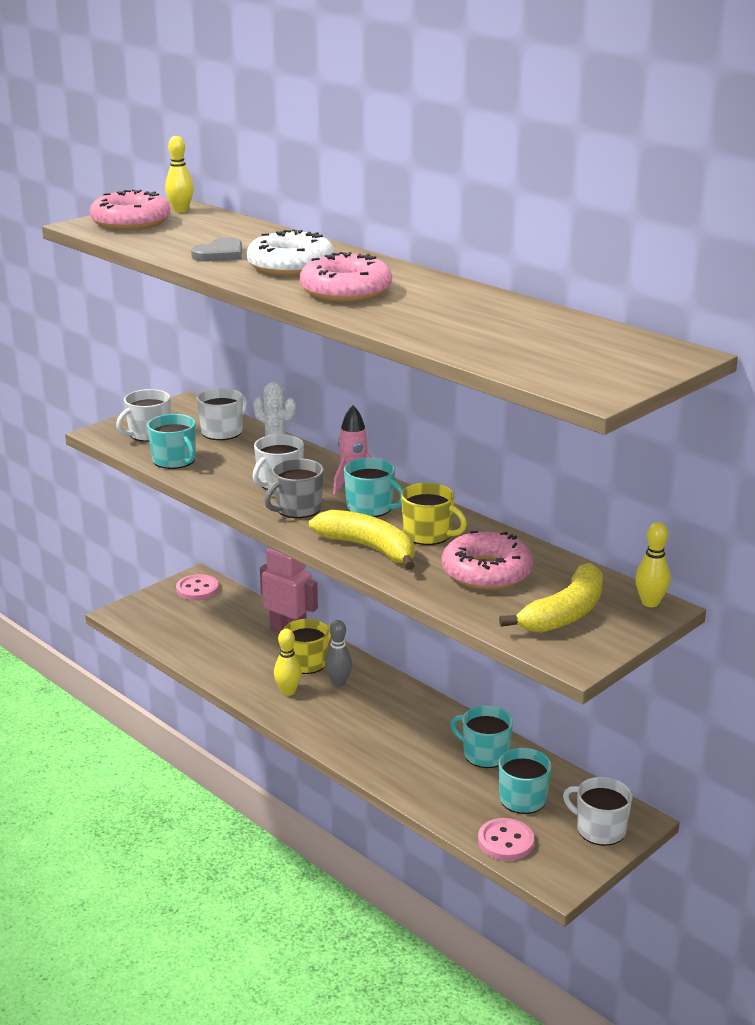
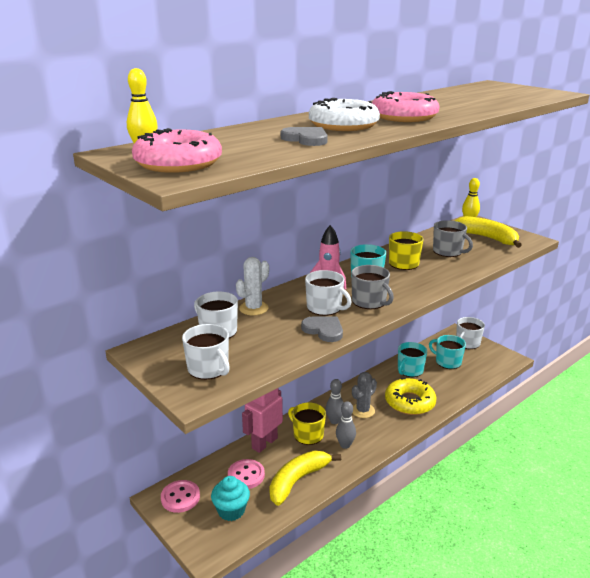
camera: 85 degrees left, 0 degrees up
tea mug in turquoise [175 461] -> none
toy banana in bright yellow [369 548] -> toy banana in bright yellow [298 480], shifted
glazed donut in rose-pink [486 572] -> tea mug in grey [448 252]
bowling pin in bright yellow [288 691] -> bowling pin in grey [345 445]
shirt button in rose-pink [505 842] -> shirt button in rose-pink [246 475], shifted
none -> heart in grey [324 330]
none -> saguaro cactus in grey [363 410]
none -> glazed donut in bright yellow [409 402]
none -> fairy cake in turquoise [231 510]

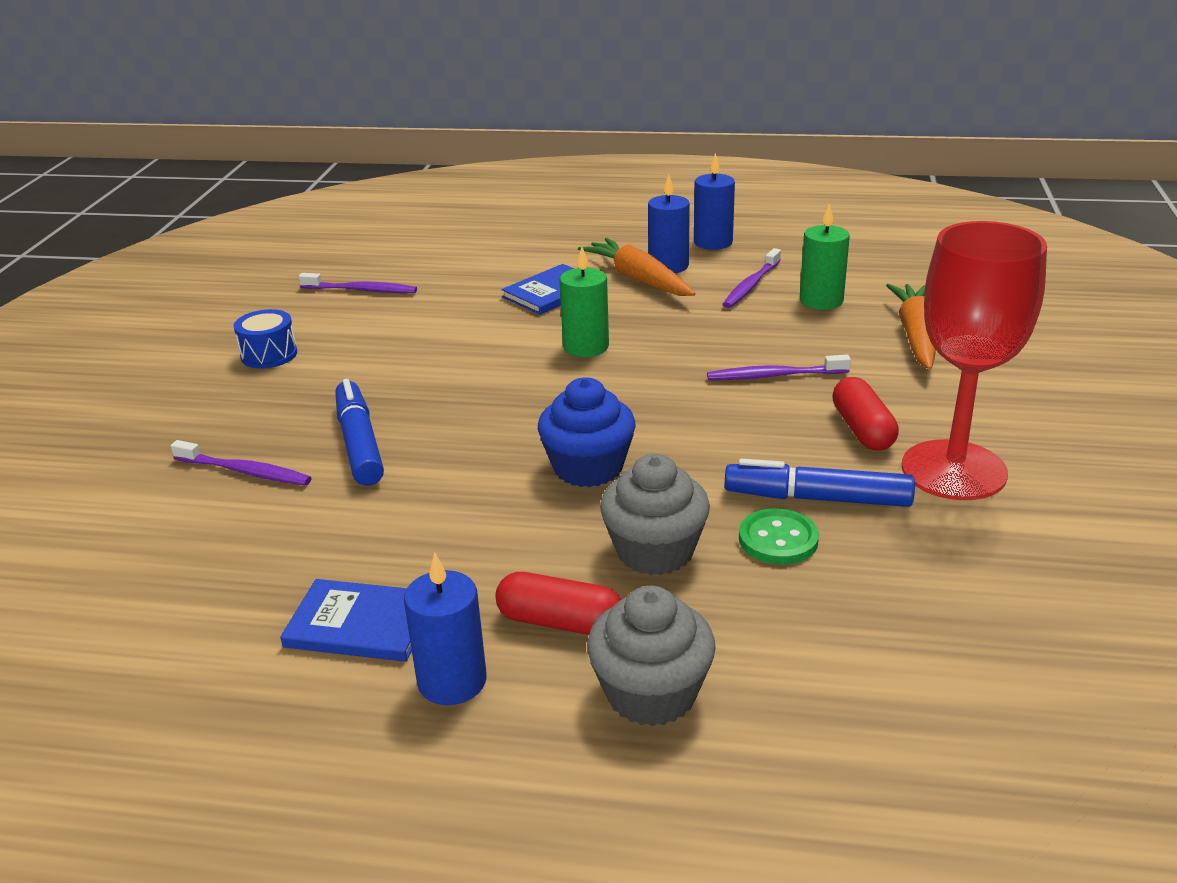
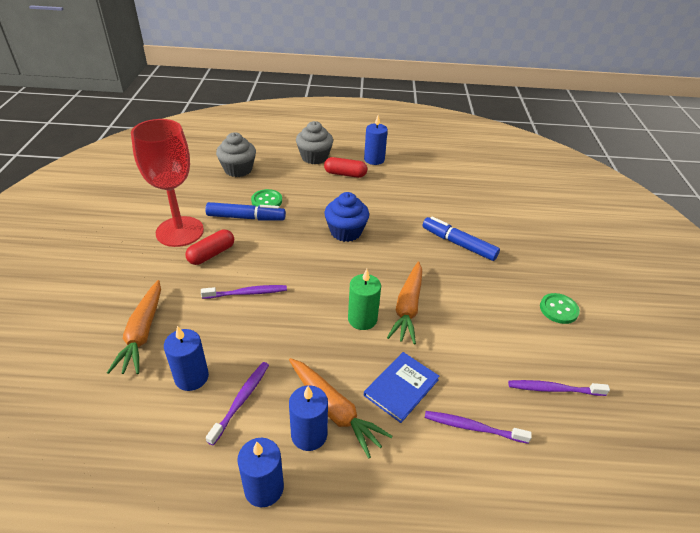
camera: 170 degrees right, 10 degrees up
pillar candle in leaf-green [821 301] -> pillar candle in blue [191 377]
drum in blue [269 355] -> shirt button in leaf-green [558 309]
capsule in scarlet [862 429] -> capsule in scarlet [211 254], 60 degrees clockwise
marker in blue [359 443] -> marker in blue [458 244], 150 degrees clockwise
tooth brush in purple [244 471] -> tooth brush in purple [473 427], shifted
fairy cake in grey [655 551] -> fairy cake in grey [238 169], shifted
hardback in blue [360 624] -> none
none -> carrot in orange-coloured [408 307]

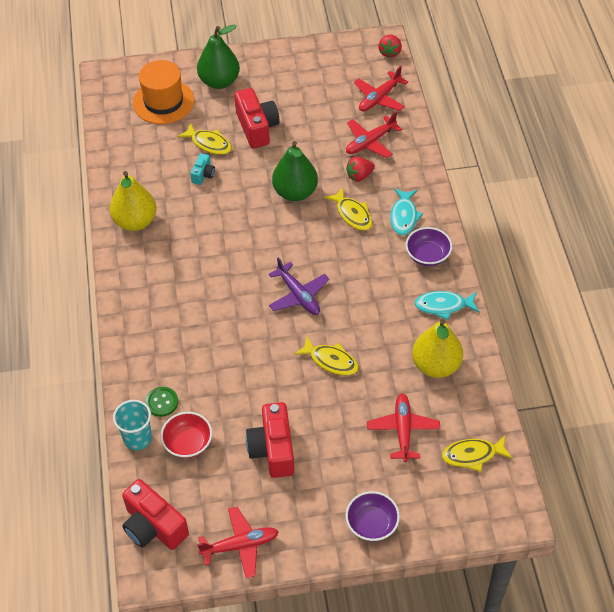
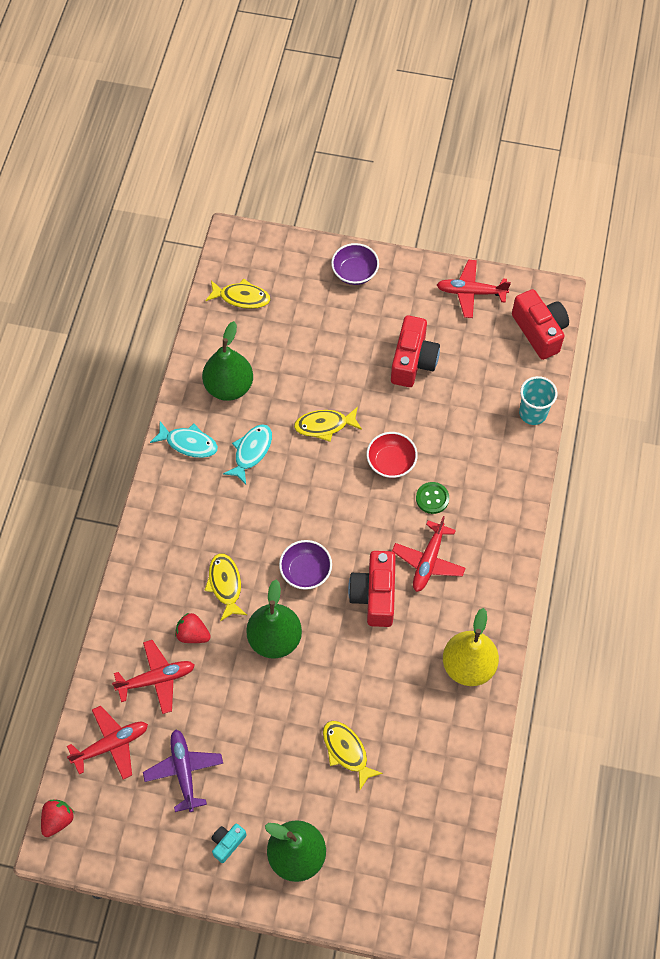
camera: 160 degrees left, 10 degrees up
top hat in orange-coloured [163 102] -> none
photo camera in scarlet [257 127] -> photo camera in scarlet [375 595], shifted
photo camera in turquoise [203 175] -> photo camera in turquoise [227 843], shifted
strawberry in scarlet [359 176] -> strawberry in scarlet [193 634], 150 degrees counterclockwise
fish figure in turquoise [404 216] -> fish figure in turquoise [251 452], shifted
bowl in purple [427 255] -> bowl in purple [305 571], shifted
toy plane in purple [298 295] -> toy plane in purple [184 771], shifted
toy pear in bright yellow [436 365] -> toy pear in leaf-green [229 387]
fish figure in bright yellow [331 361] -> fish figure in bright yellow [324 425], 60 degrees counterclockwise
shirt button in leaf-green [162 402] -> shirt button in leaf-green [432 498], shifted
toy plane in scarlet [403 430] -> toy plane in scarlet [428 561], shifted
bowl in scarlet [188 443] -> bowl in scarlet [391 462], shifted

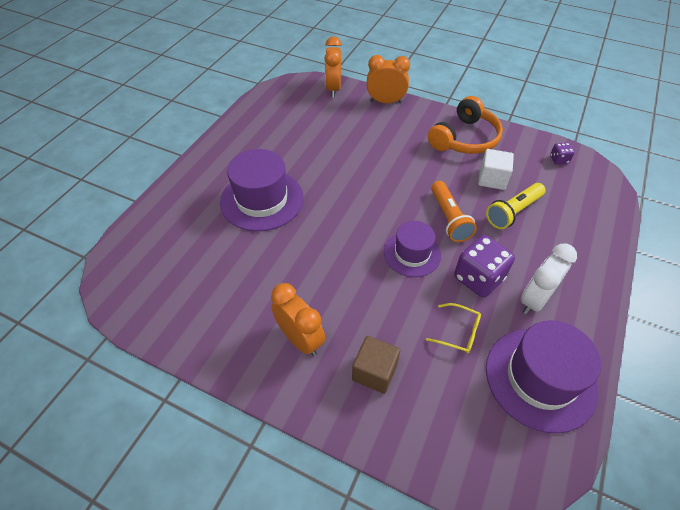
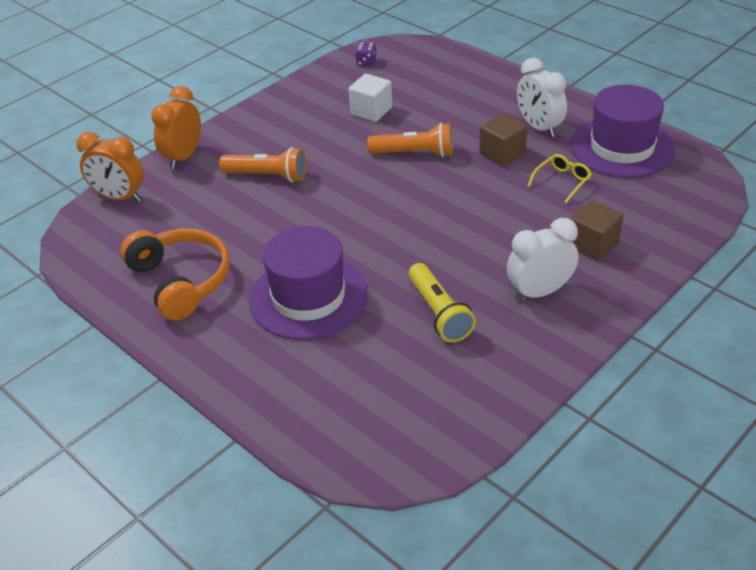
camera: 70 degrees left, 10 degrees down
over-ear headphones in orange-coloured [464 138] -> over-ear headphones in orange-coloured [181 281], shifted
pocket torch in bright yellow [513 212] -> pocket torch in bright yellow [439 313], shifted
top hat in purple [412 253] -> none
game die in purple [478 278] -> cube in russet [502 154]
bedside clock in orange-coloured [300 339] -> bedside clock in snow-white [539 292]
none -> pocket torch in orange-coloured [267 176]

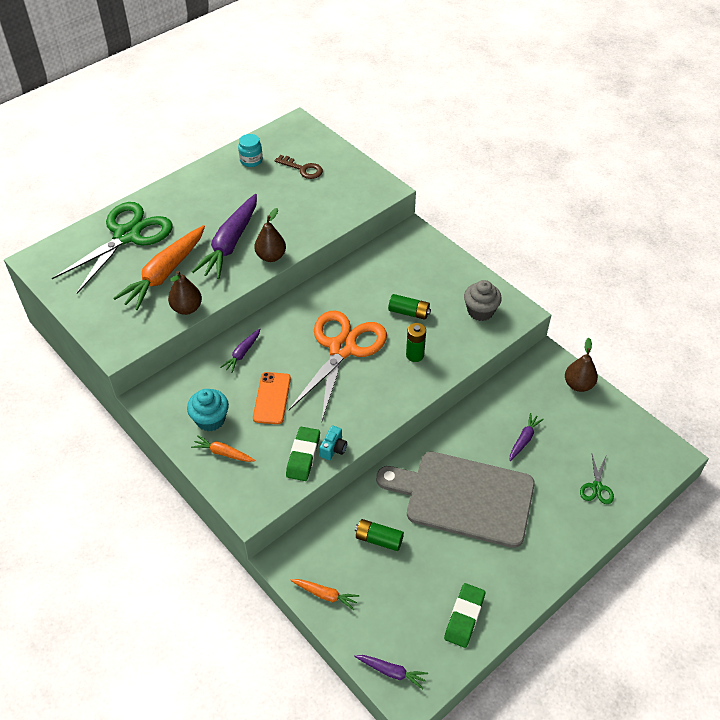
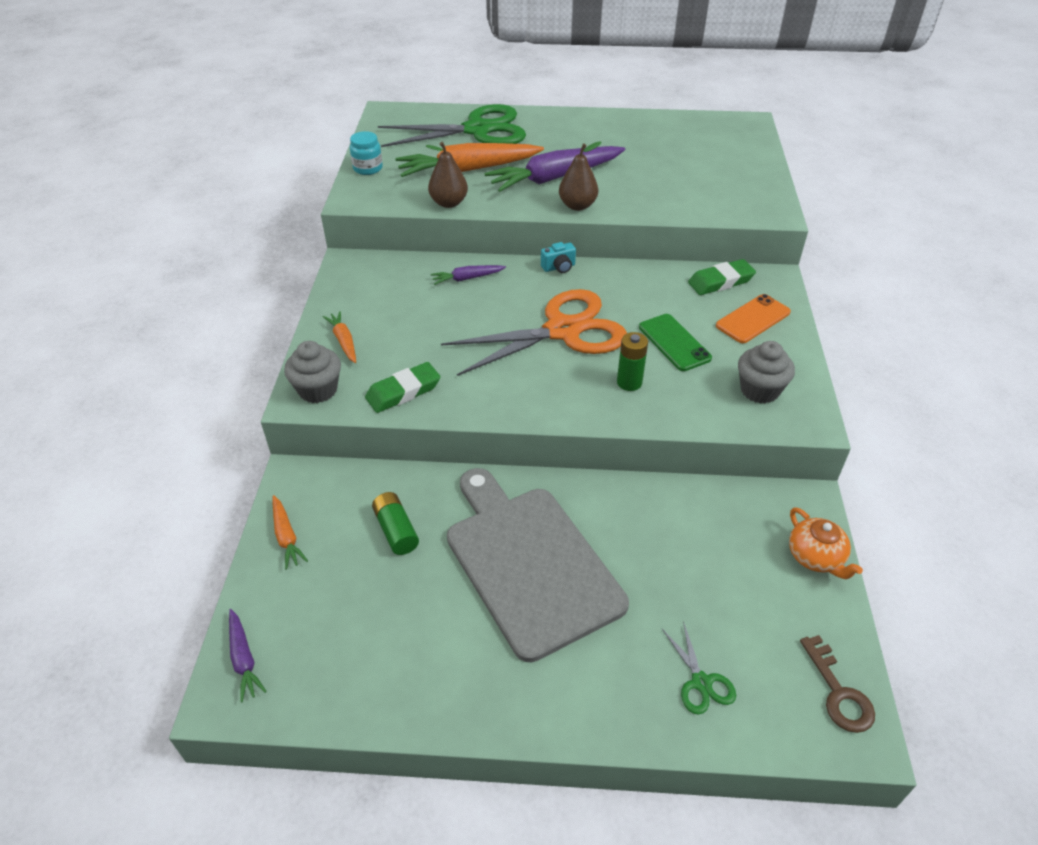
camera: 45 degrees right, 5 degrees down
jam jar in turquoise [251 160] -> jam jar in turquoise [368 168], shifted
latchkey in russet [303 169] -> latchkey in russet [839 692], shifted
power cell in leaf-green [409 312] -> mobile phone in leaf-green [674 342]
toy pear in russet [578 385] -> china teapot in orange-coloured [815 557]
mobile phone in orange-coloured [272 398] -> mobile phone in orange-coloured [753 319], shifted
fairy cake in turquoise [210 420] -> none
carrot in purple [524 439] -> none
photo camera in turquoise [333 449] -> photo camera in turquoise [559 267], shifted
shears in leaf-green [596 487] -> shears in leaf-green [701 682], 75 degrees counterclockwise
pencil eraser in leaf-green [464 617] -> pencil eraser in leaf-green [720 281], shifted
none -> fairy cake in grey [318 390]

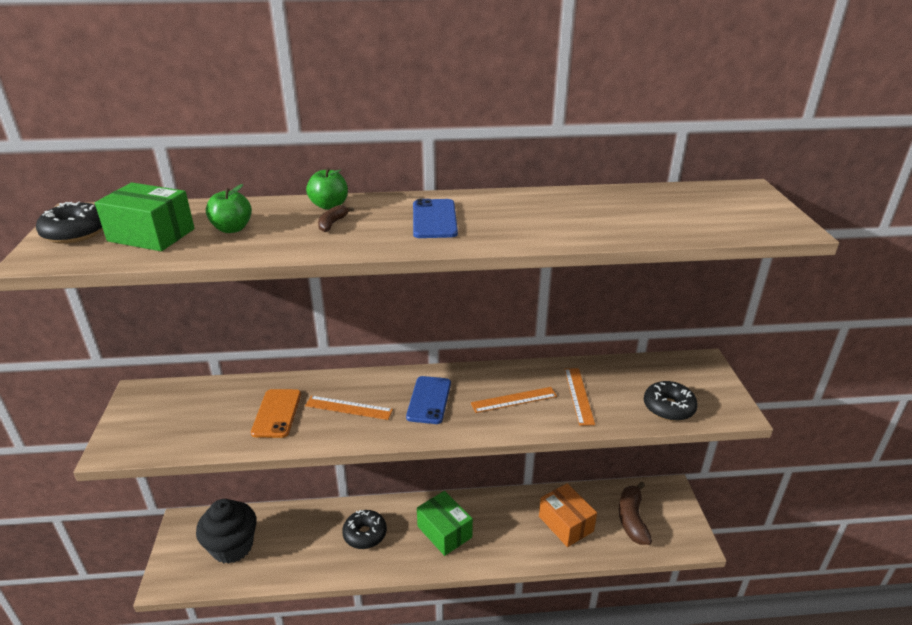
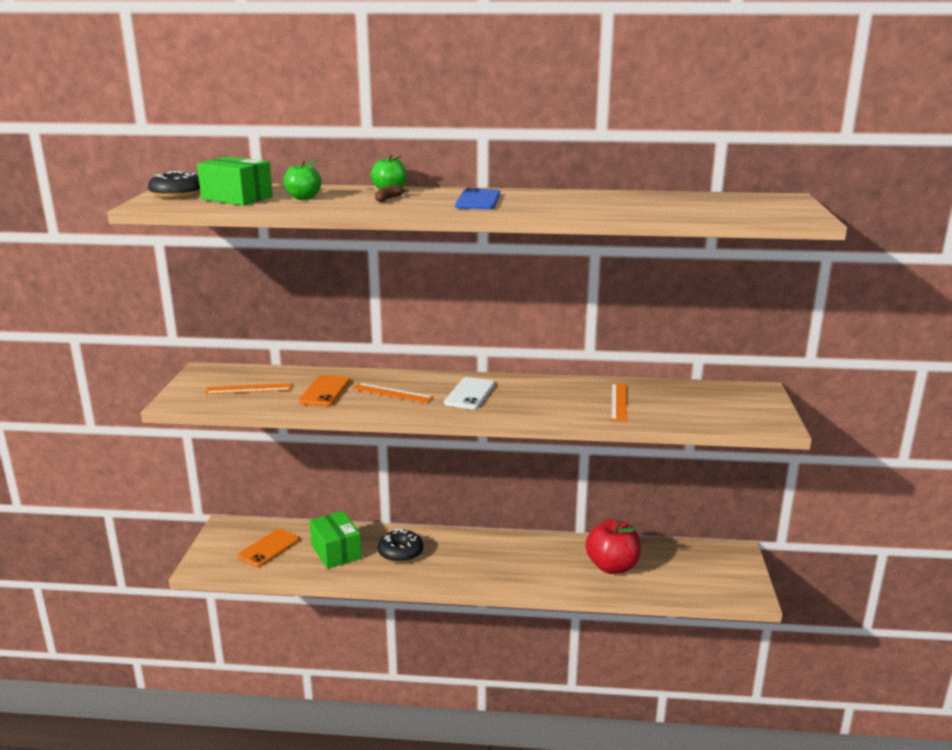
camera: 10 degrees right, 10 degrees down
mobile phone in blue [429 400] -> mobile phone in snow-white [470 394]
glazed donut in ebony [668 407] -> none
ruler in orange-coloured [514 400] -> ruler in orange-coloured [249 389], shifted
toy banana in russet [632 519] -> none
parcel in orange-coloured [565 524] -> toy apple in scarlet [612 566]
parcel in leaf-green [444 532] -> parcel in leaf-green [336 551], shifted
fairy cake in ebony [232 547] -> mobile phone in orange-coloured [269 548]

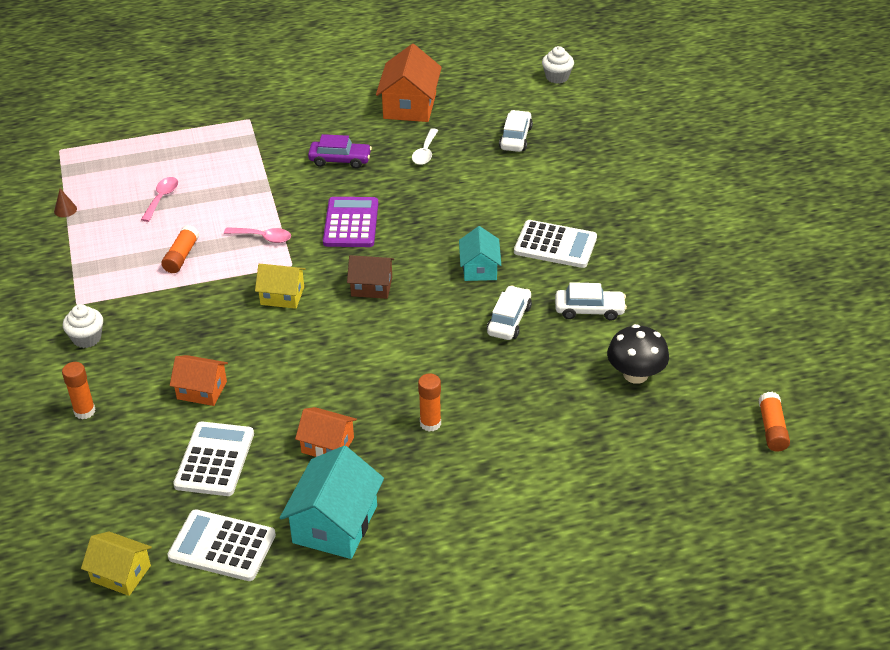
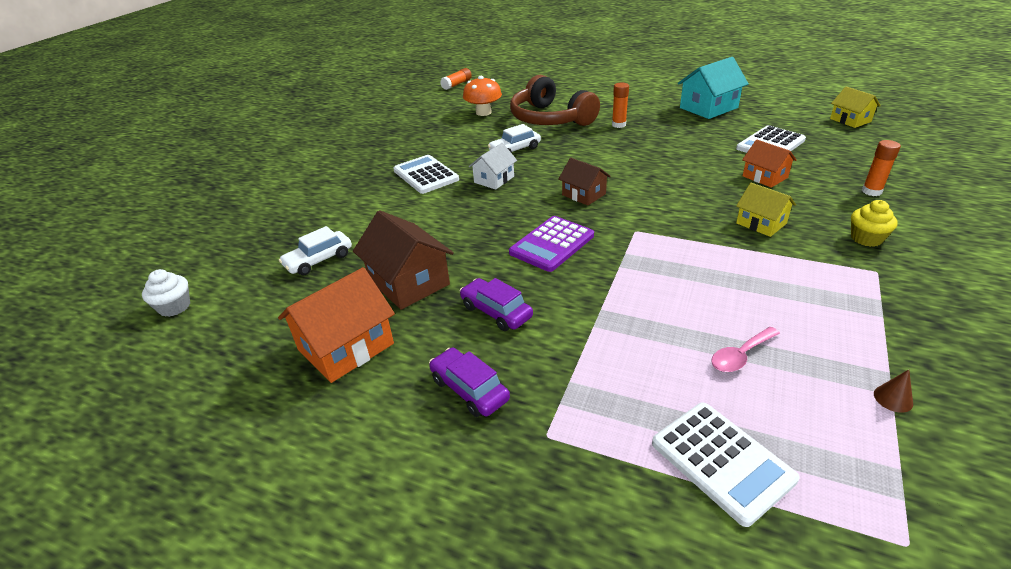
camera: 140 degrees left, 5 degrees down
spoon in snow-white [425 152] -> house in russet [409 282]
stick of glue in orange-coloured [181 256] -> none
house in turquoise [479 268] -> house in snow-white [494 179]
spoon in rose-pink [263 237] -> none
house in bright yellow [282 295] -> house in bright yellow [761 223], shifted
automobile in snow-white [589 310] -> none
fairy cake in snow-white [87 338] -> fairy cake in bright yellow [866 238]
toadstool in ebony [635 374] -> toadstool in orange-coloured [483 112]
house in orange-coloured [327 445] -> none
calculator in snow-white [222 546] -> calculator in snow-white [721 461], shifted
none -> over-ear headphones in russet [550 119]
none -> automobile in purple [469 389]

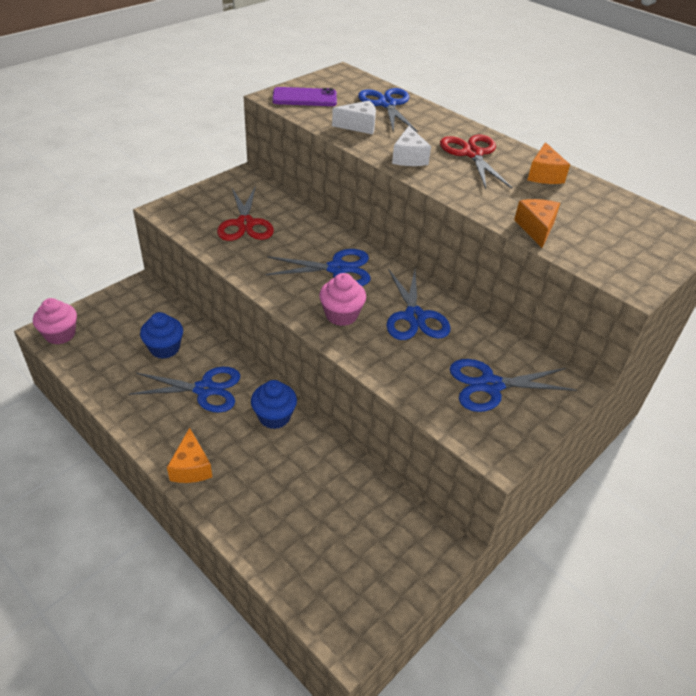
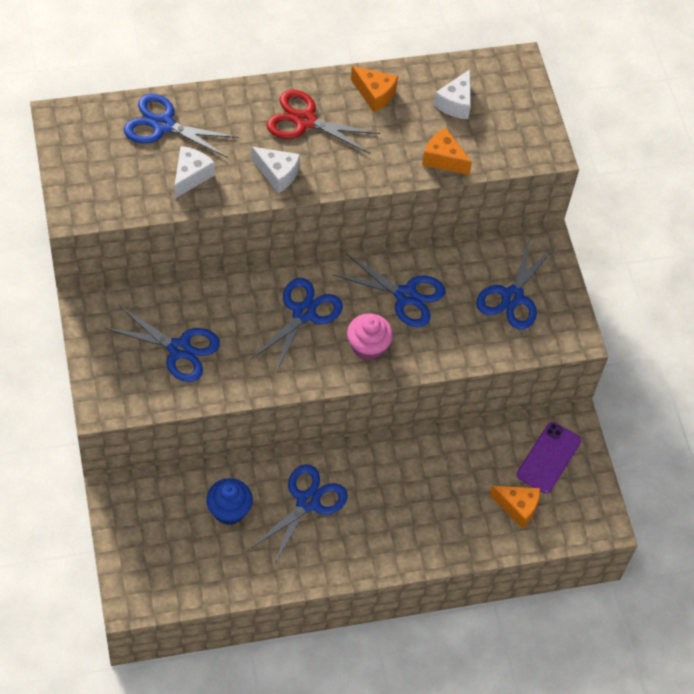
camera: 60 degrees left, 15 degrees up
mobile phone in purple [304 98] -> mobile phone in purple [549 458], shifted
shears in scarlet [245 224] -> shears in blue [179 349]
fairy cake in rose-pink [60 334] -> none
fairy cake in blue [274 417] -> none
piece of cheese in orange-coloured [191 467] -> piece of cheese in orange-coloured [517 507], shifted
none -> piece of cheese in snow-white [455 103]

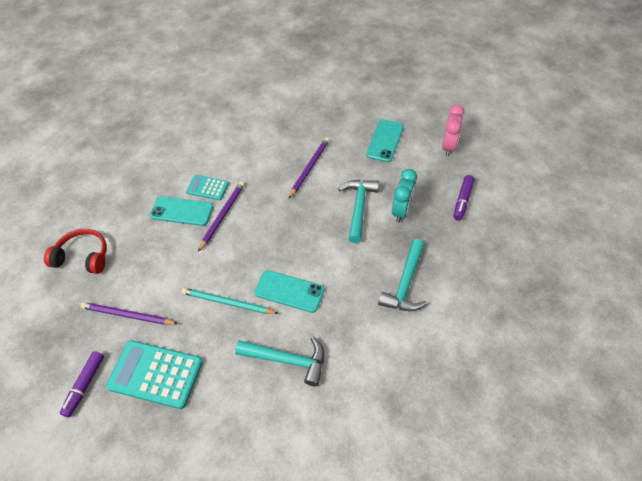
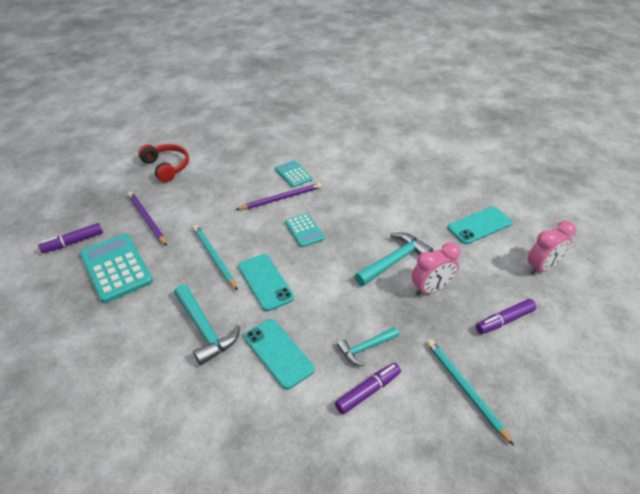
camera: 40 degrees right, 10 degrees down
wooden pencil in purple [309 168] -> none
bedside clock in turquoise [402 211] -> bedside clock in rose-pink [431 289]
mobile phone in turquoise [182 211] -> mobile phone in turquoise [278 353], shifted
claw hammer in turquoise [405 284] -> claw hammer in turquoise [366 348], x0.63
none -> calculator in turquoise [304 230]
none -> wooden pencil in turquoise [464 389]
none -> marker in purple [368 391]

